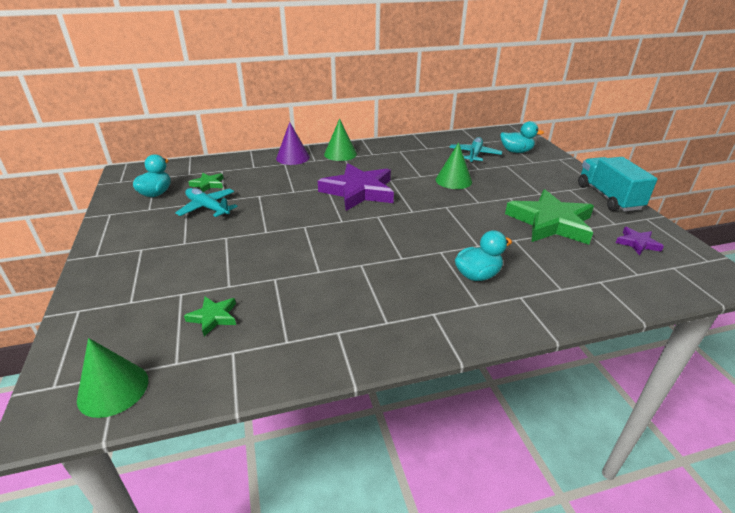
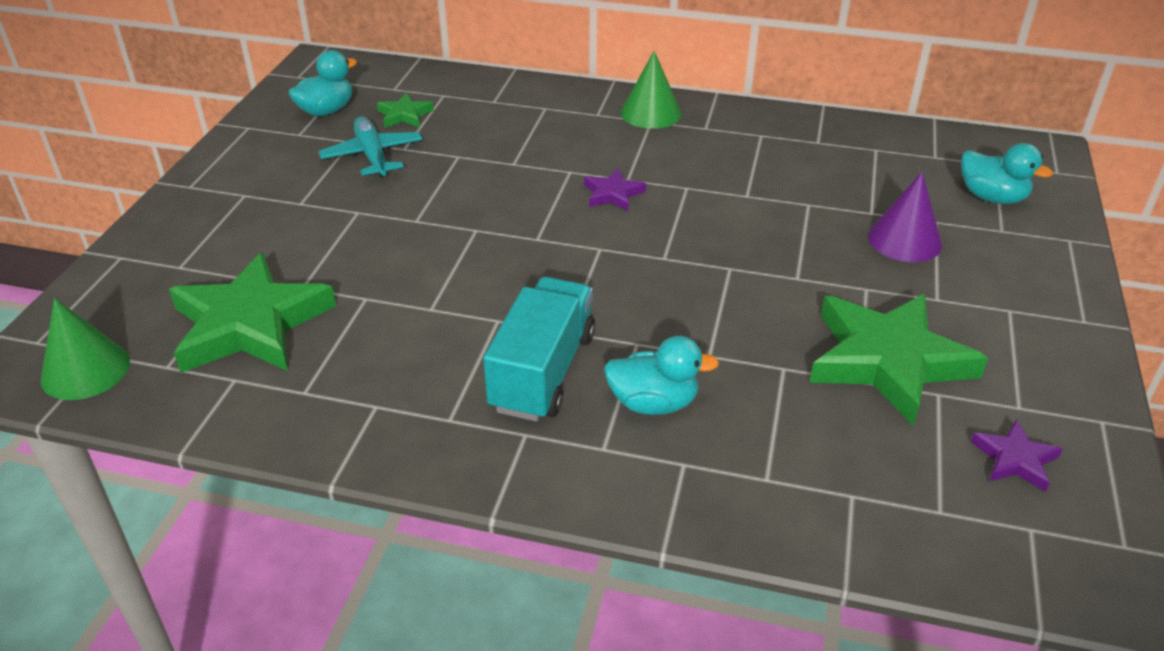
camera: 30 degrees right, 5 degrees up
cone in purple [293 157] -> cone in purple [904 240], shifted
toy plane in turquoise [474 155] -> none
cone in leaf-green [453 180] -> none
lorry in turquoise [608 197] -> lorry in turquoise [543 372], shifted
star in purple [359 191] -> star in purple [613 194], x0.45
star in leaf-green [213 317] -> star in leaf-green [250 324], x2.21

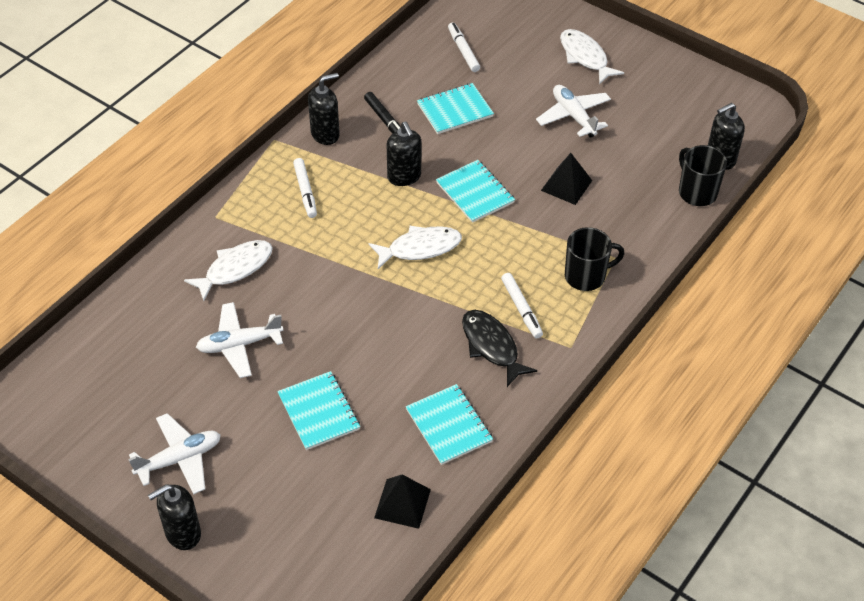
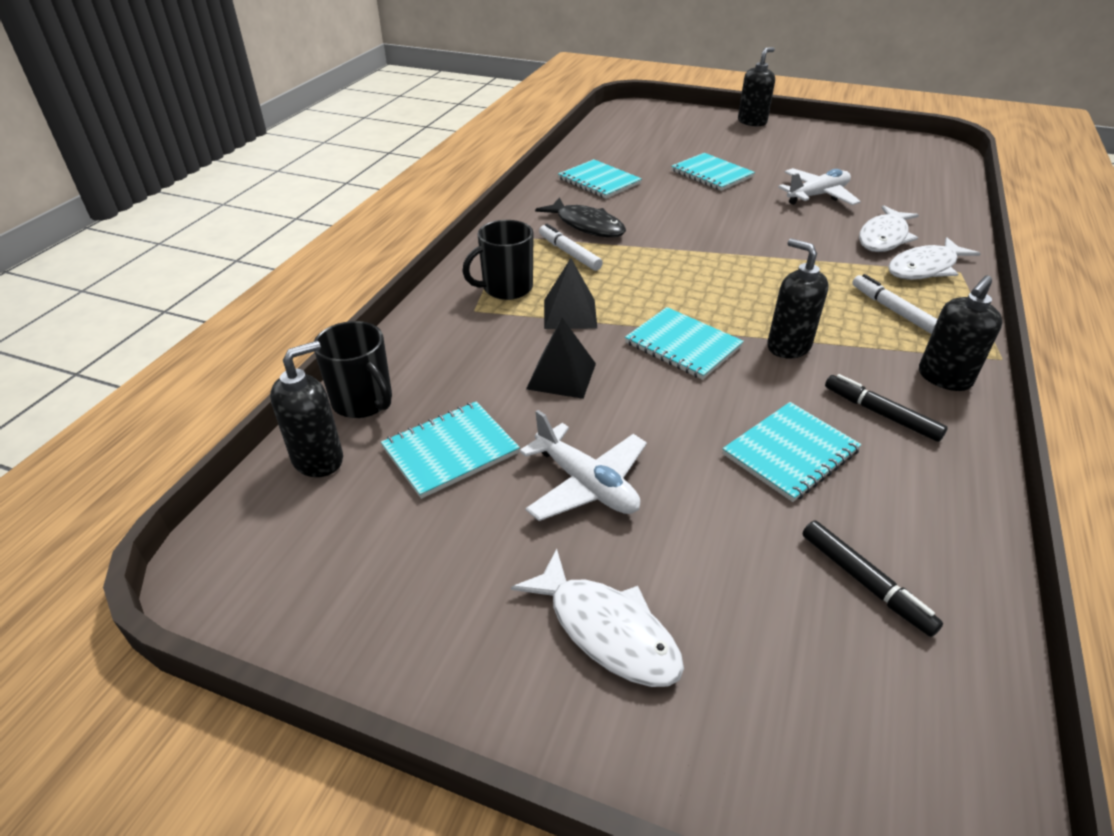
camera: 165 degrees right, 10 degrees down
marker in snow-white [463 51] -> marker in ebony [864 582]
fish figure in snow-white [420 248] -> fish figure in snow-white [925 268], shifted
toy plane in snow-white [179 459] -> none
pyramid in ebony [402 503] -> pyramid in ebony [570 314], shifted
none -> notepad in turquoise [450 451]

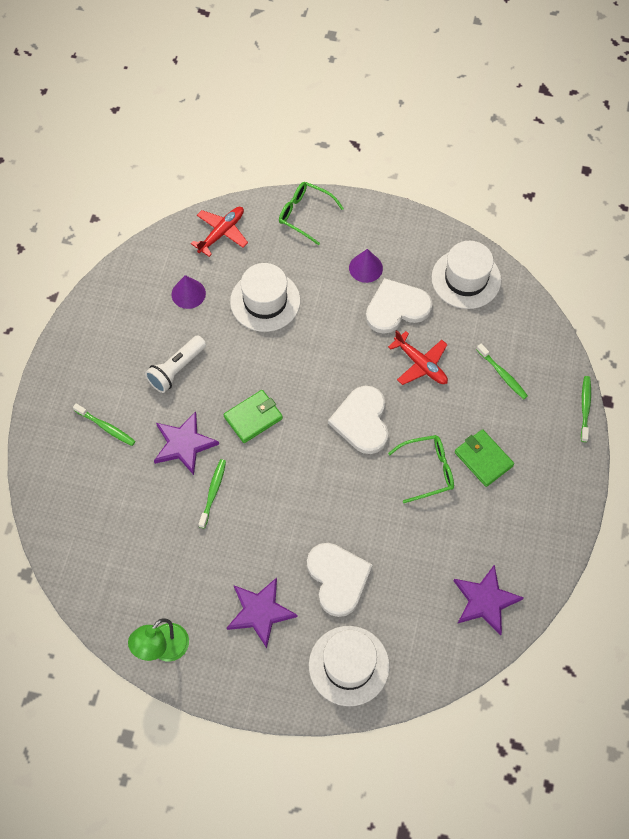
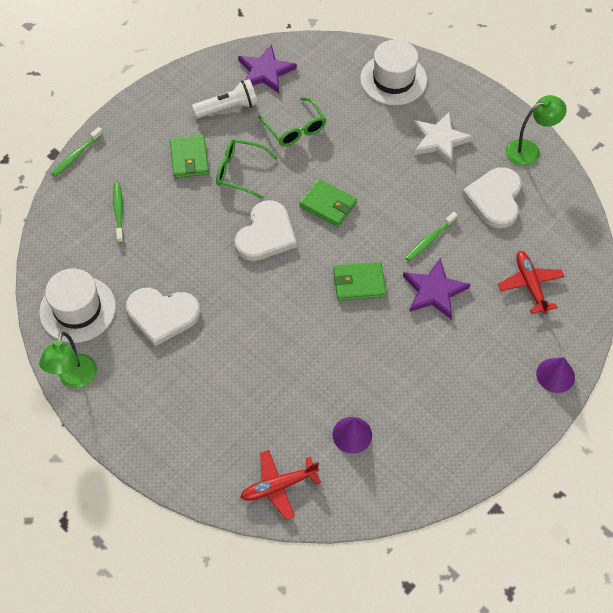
camera: 150 degrees left, 5 degrees down
spectacles in leaf-green [305 215] -> spectacles in leaf-green [295 128], shifted
cone in purple [365 268] -> cone in purple [555 375], shifted
top hat in snow-white [265 301] -> none
toy plane in scarlet [420 364] -> toy plane in scarlet [530 285], shifted
pocket torch in snow-white [176 369] -> pocket torch in snow-white [228 108], shifted
tooth brush in leaf-green [106 427] -> none
heart in snow-white [338 578] -> heart in snow-white [495 198], shifted
star in purple [260 612] -> star in snow-white [439 140]
none -> wallet in leaf-green [328 205]
none -> lamp in leaf-green [75 379]

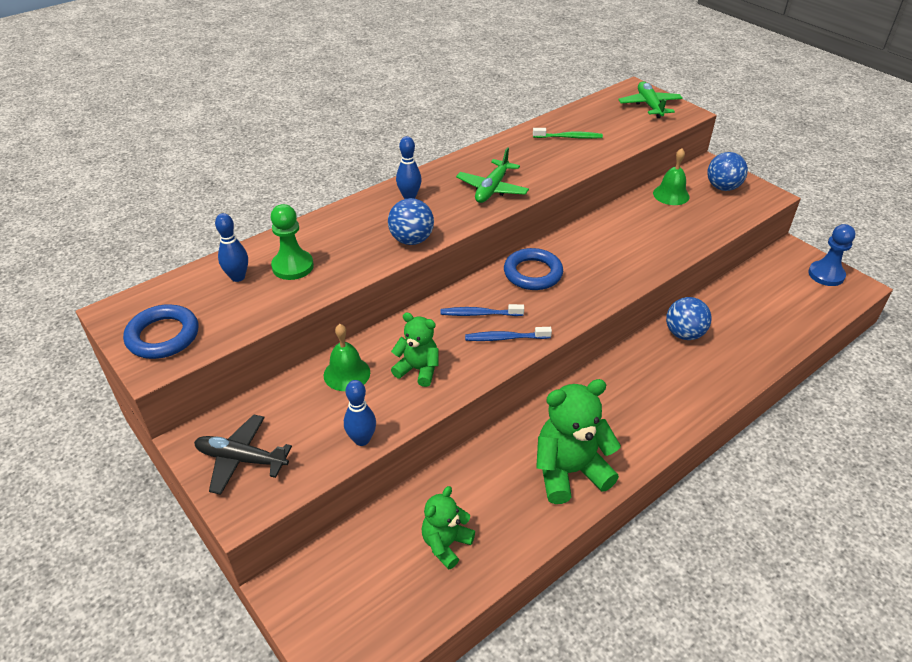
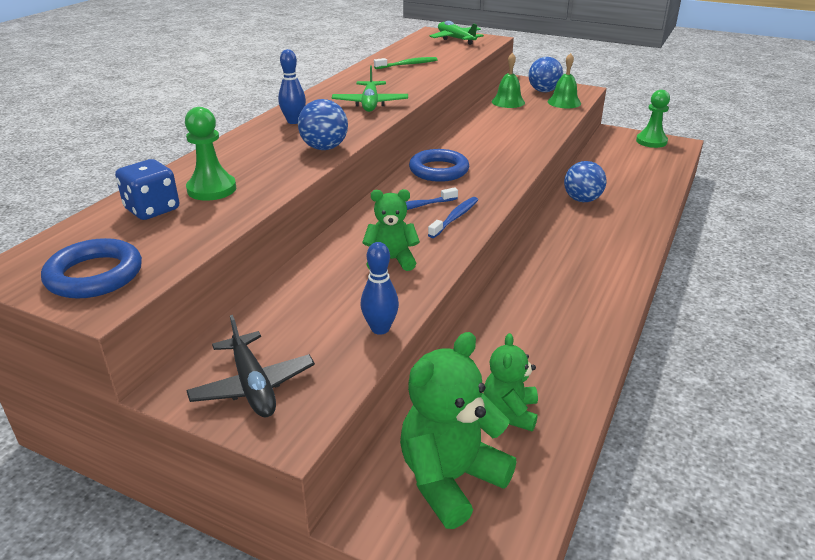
camera: 25 degrees left, 10 degrees down
bowling pin in blue [238 277] -> game die in blue [152 209]
pawn in blue [826 275] -> pawn in leaf-green [651 141]
hand bell in leaf-green [347 373] -> hand bell in leaf-green [564 102], shifted
tooth brush in blue [505 338] -> tooth brush in blue [455 218], 150 degrees clockwise
stuffed bear in leaf-green [569 471] -> stuffed bear in leaf-green [450 479], shifted
toy plane in ebony [241 459] -> toy plane in ebony [253 385], 105 degrees counterclockwise

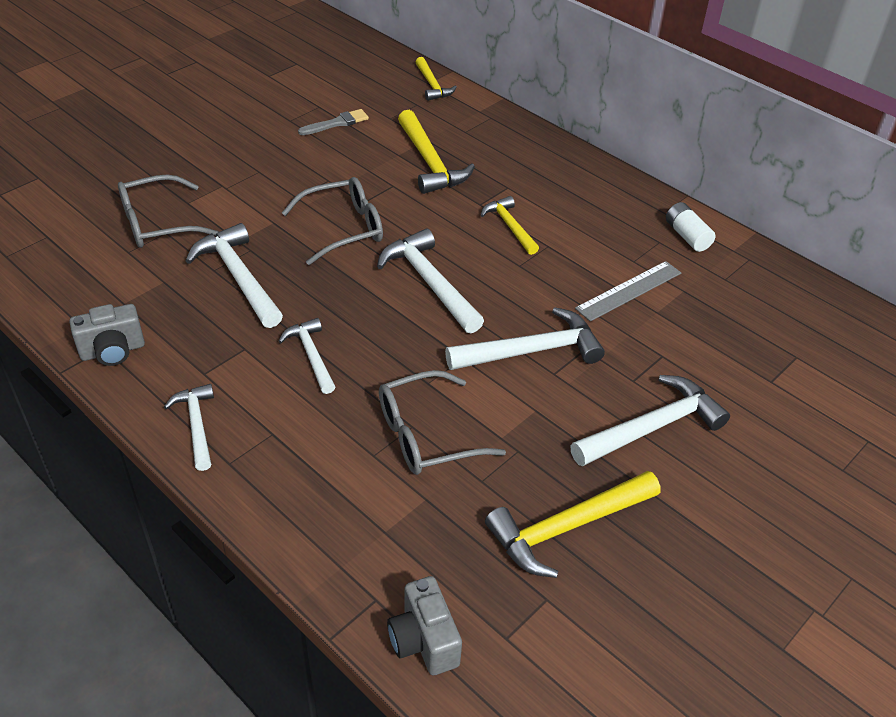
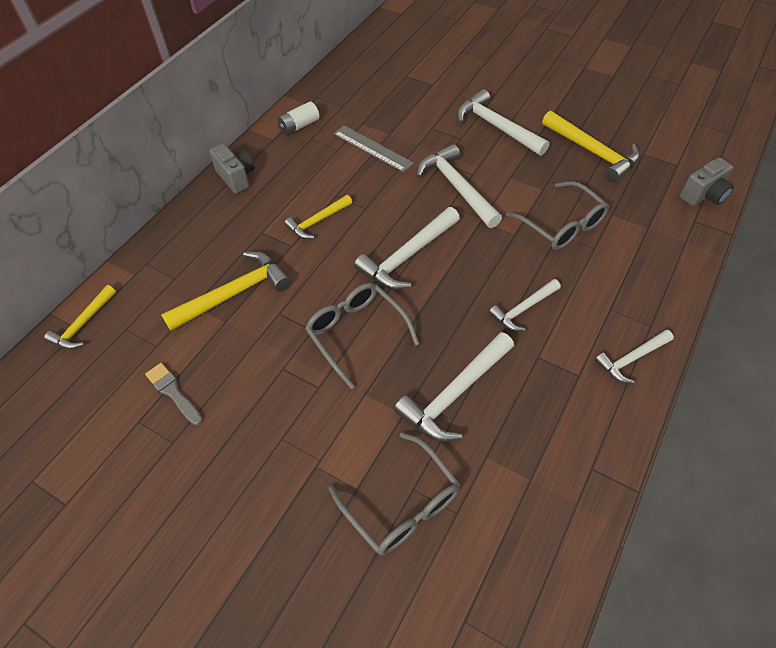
camera: 100 degrees left, 10 degrees up
claw hammer in bright yellow [432 85] -> claw hammer in bright yellow [83 324], 150 degrees clockwise
photo camera in grey [113 351] -> photo camera in grey [236 177], shifted

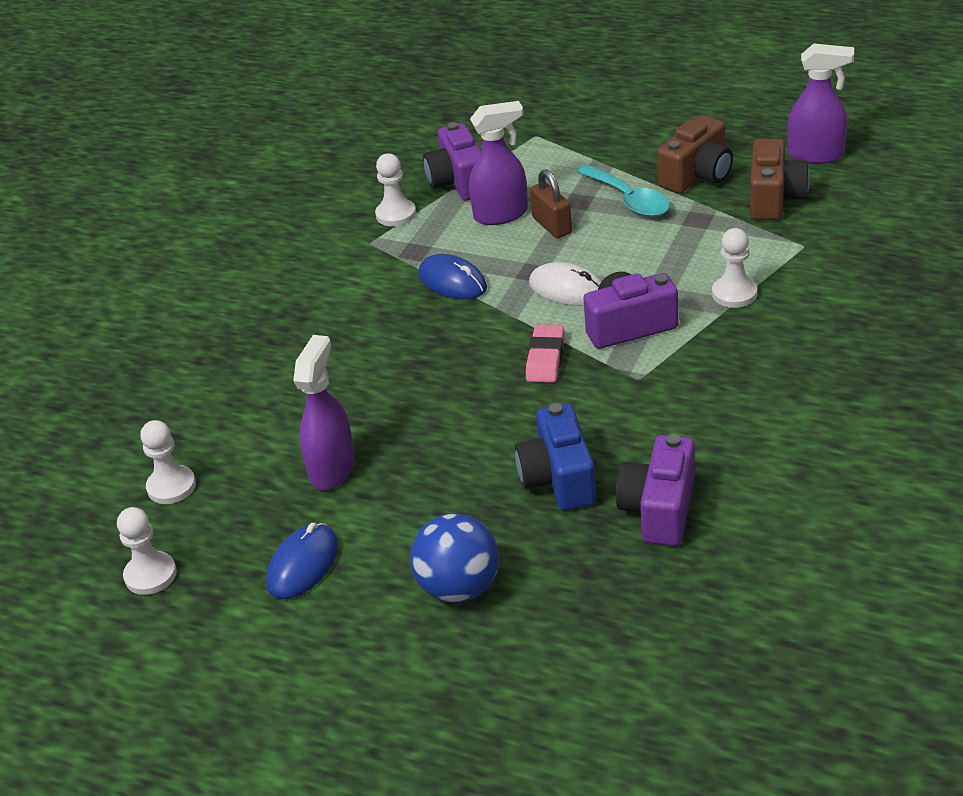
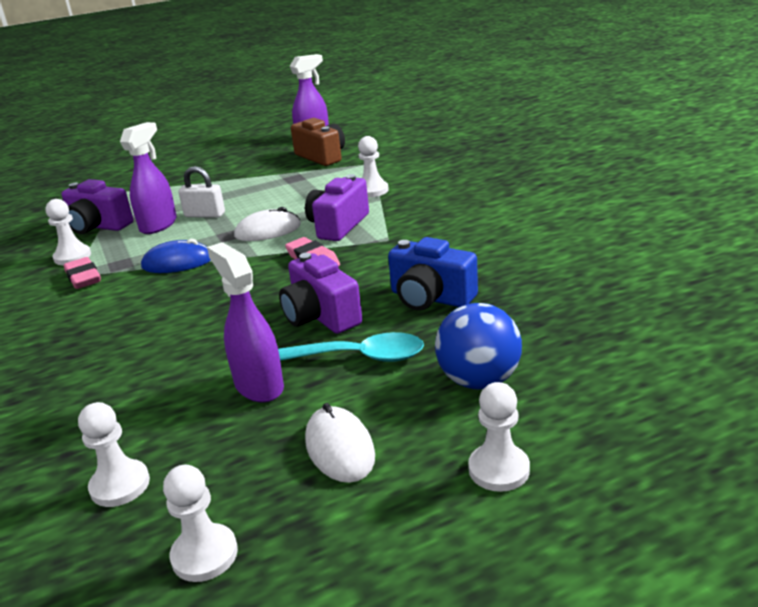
camera: 50 degrees left, 10 degrees down
photo camera in russet [697 175] -> none
spoon in turquoise [629 200] -> spoon in turquoise [361 357], shifted
padlock in russet [552 226] -> padlock in snow-white [205 215]
photo camera in purple [659 509] -> photo camera in purple [321 316], shifted
computer mouse in blue [303 565] -> computer mouse in snow-white [339 448]
none -> pencil eraser in rose-pink [83 278]
none -> pawn in snow-white [499 469]

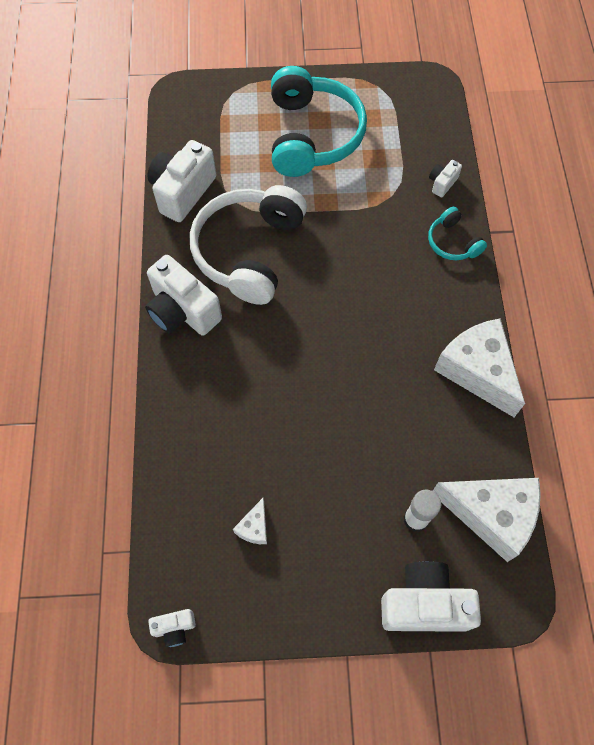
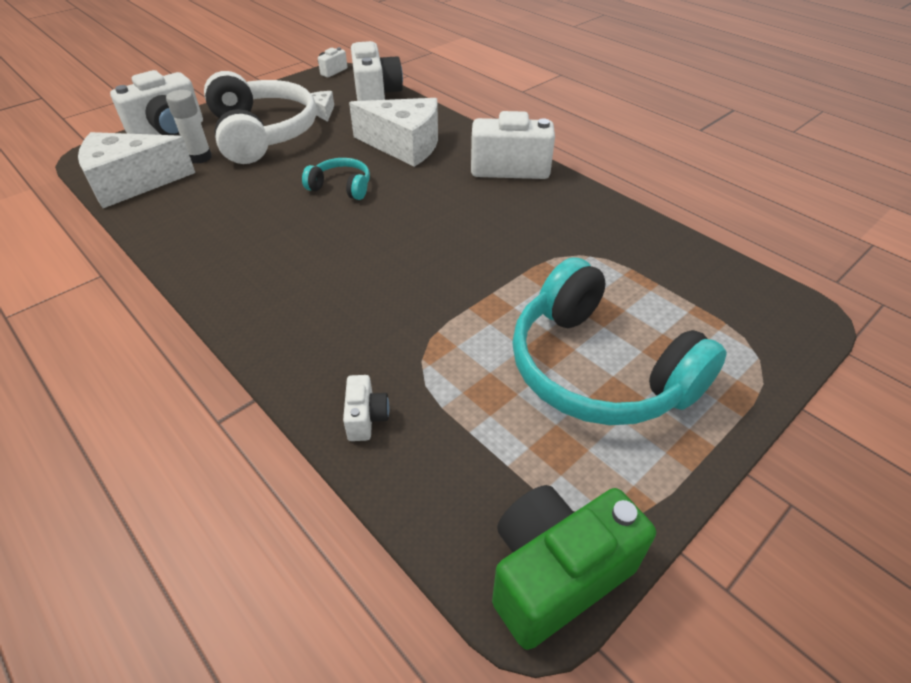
camera: 140 degrees right, 20 degrees down
photo camera in snow-white [182 192] -> photo camera in snow-white [376 95], shifted
over-ear headphones in snow-white [248 251] -> over-ear headphones in snow-white [263 134], shifted
over-ear headphones in turquoise [452 242] -> over-ear headphones in turquoise [341 187], shifted
piece of cheese in snow-white [477 371] -> piece of cheese in snow-white [404 145], shifted
none -> photo camera in leaf-green [556 574]

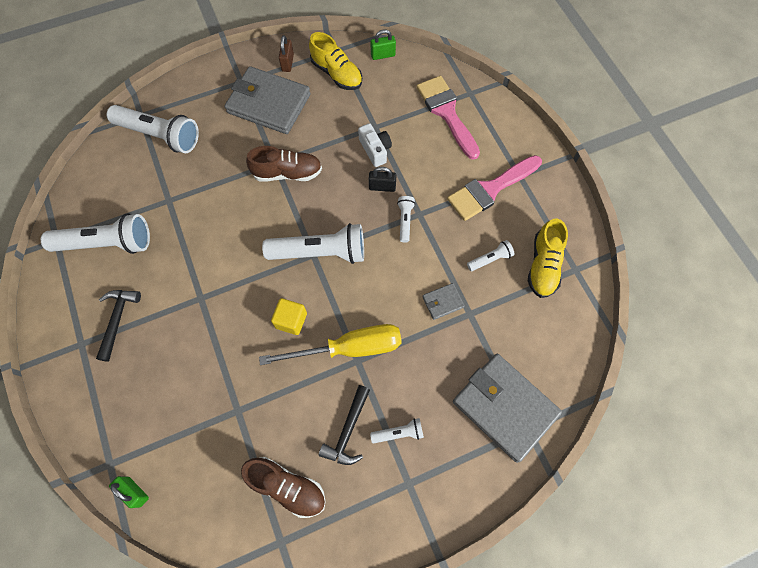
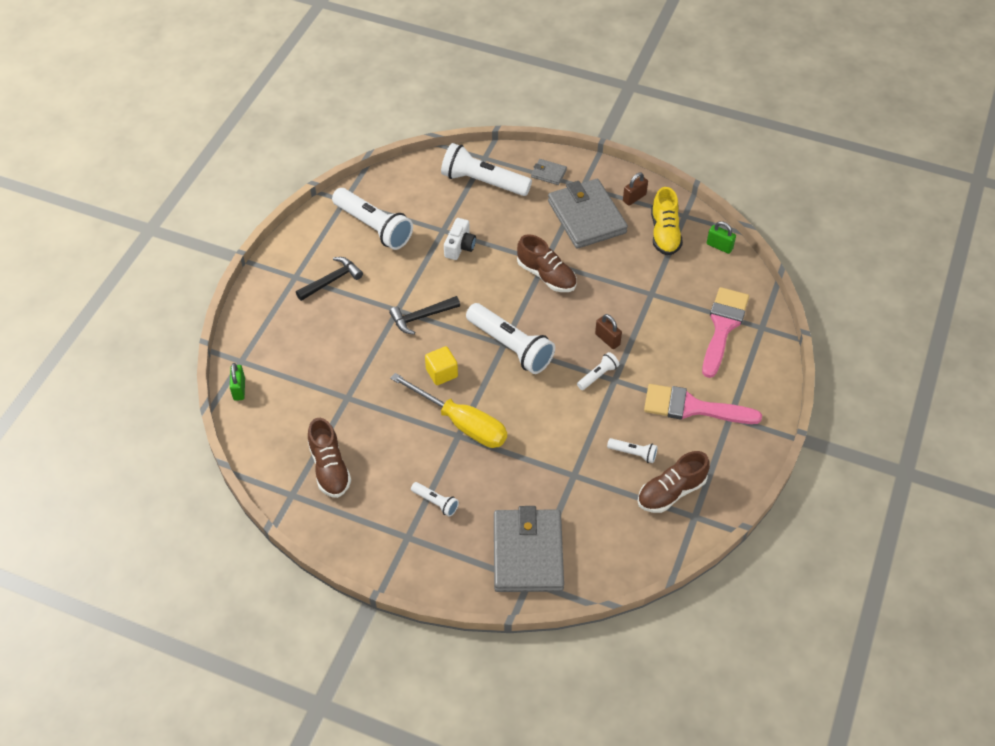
camera: 45 degrees right, 15 degrees down
pocket torch in snow-white [160 135] -> pocket torch in snow-white [483 182], 135 degrees clockwise
photo camera in snow-white [375 150] -> photo camera in snow-white [460 246], shifted
padlock in ebony [382 187] -> padlock in russet [607 339]
lace-up shoe in bright yellow [543 265] -> lace-up shoe in russet [671 492]
wallet in grey [442 302] -> wallet in grey [548 173], shifted
claw hammer in ebony [348 430] -> claw hammer in ebony [421 317], shifted

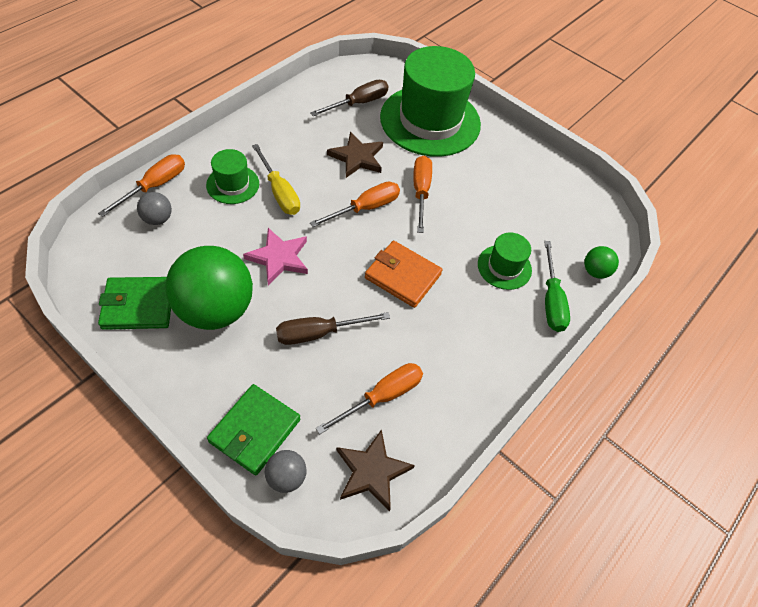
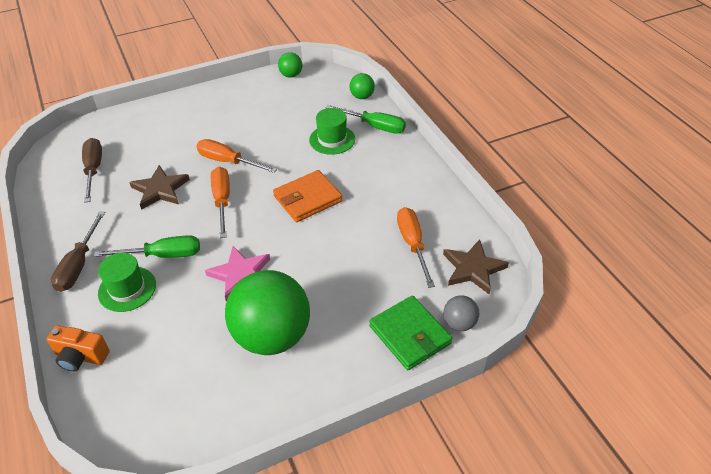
camera: 60 degrees left, 10 degrees down
top hat in leaf-green [430 120] -> none
flat screwdriver in bright yellow [279 192] -> flat screwdriver in leaf-green [163 255]
flat screwdriver in orange-coloured [154 186] -> photo camera in orange-coloured [81 357]
sphere in grey [158 219] -> none
wallet in leaf-green [138 305] -> none
flat screwdriver in russet [319 333] -> flat screwdriver in russet [79 265], shifted
none -> sphere in leaf-green [291 75]

